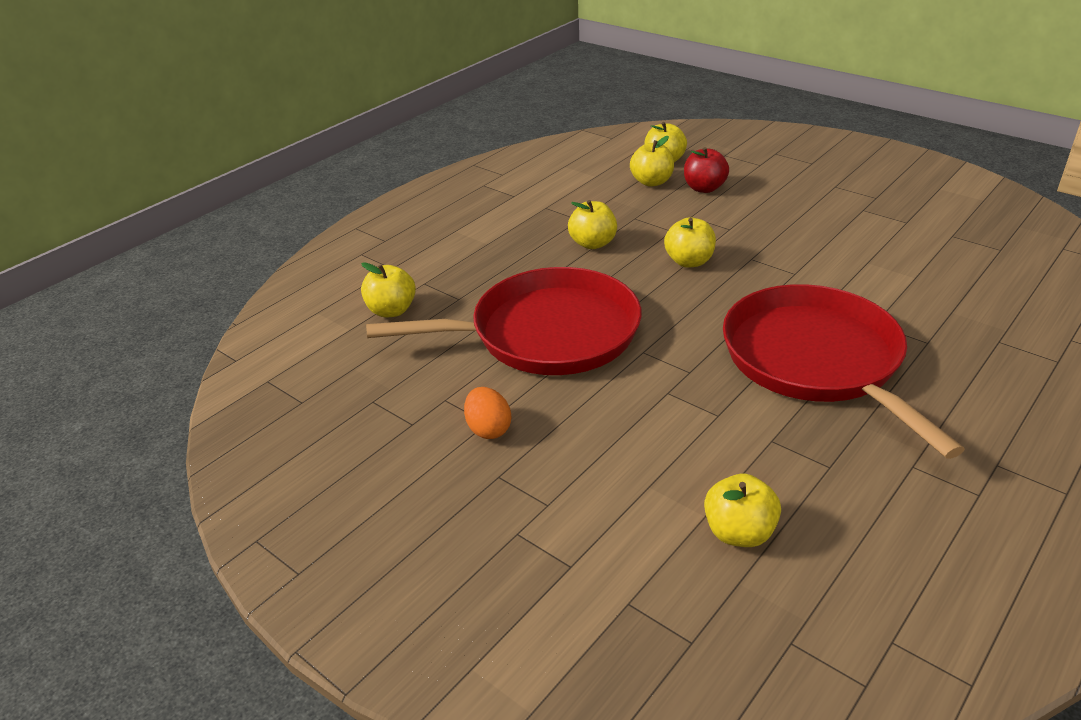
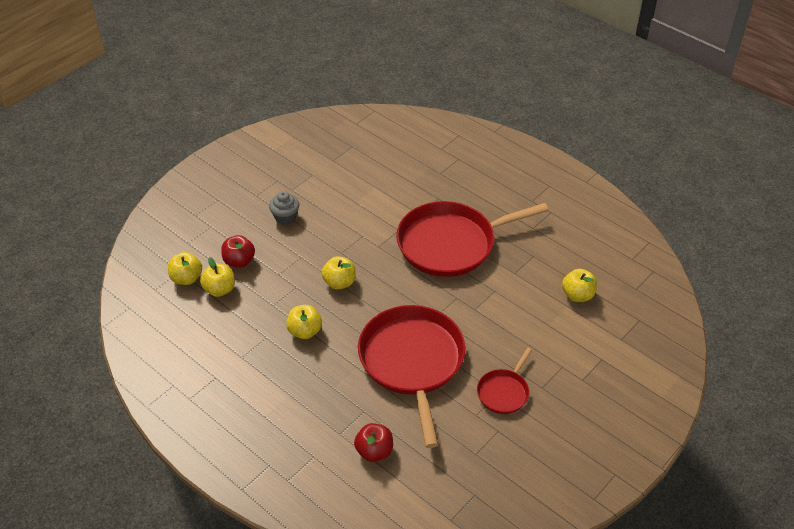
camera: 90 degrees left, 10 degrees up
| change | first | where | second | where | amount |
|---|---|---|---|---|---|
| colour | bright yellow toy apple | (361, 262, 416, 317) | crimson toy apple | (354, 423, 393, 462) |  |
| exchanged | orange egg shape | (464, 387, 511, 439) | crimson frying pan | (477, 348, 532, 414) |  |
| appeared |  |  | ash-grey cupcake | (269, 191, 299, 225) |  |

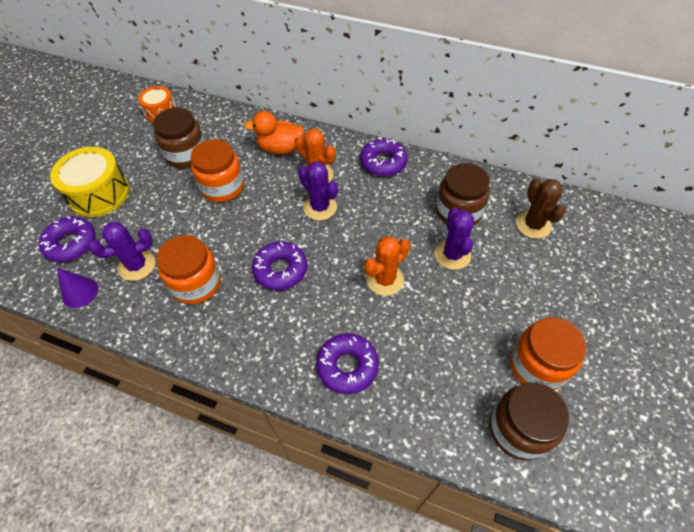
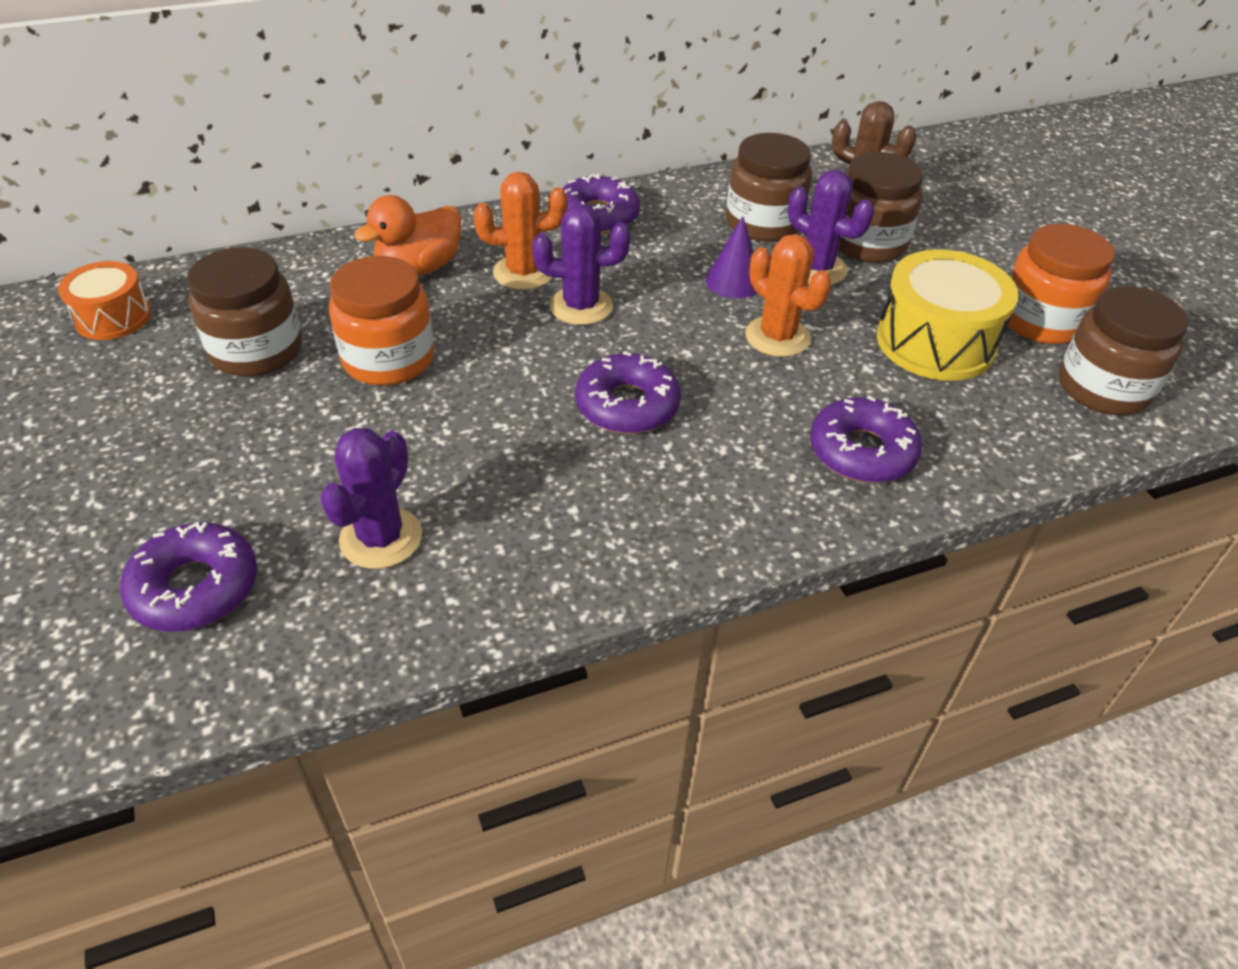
camera: 45 degrees left, 10 degrees down
| change | first | where | second | where | amount |
|---|---|---|---|---|---|
| relocated | bright yellow drum | (50, 147, 130, 217) |  | (877, 249, 1018, 381) |  |
| missing | orange preserve jar | (156, 235, 221, 304) |  |  |  |
| spun | orange cactus | (364, 236, 410, 296) |  | (745, 234, 832, 357) | 45 degrees counterclockwise |
| relocated | royal purple solid cone | (57, 268, 98, 308) |  | (706, 216, 757, 299) |  |
| appeared |  |  | russet preserve jar | (838, 152, 923, 263) |  |

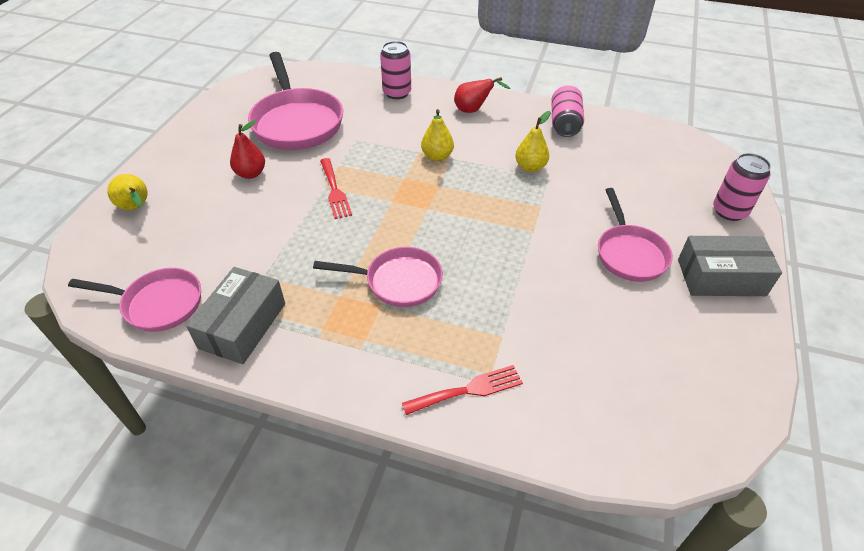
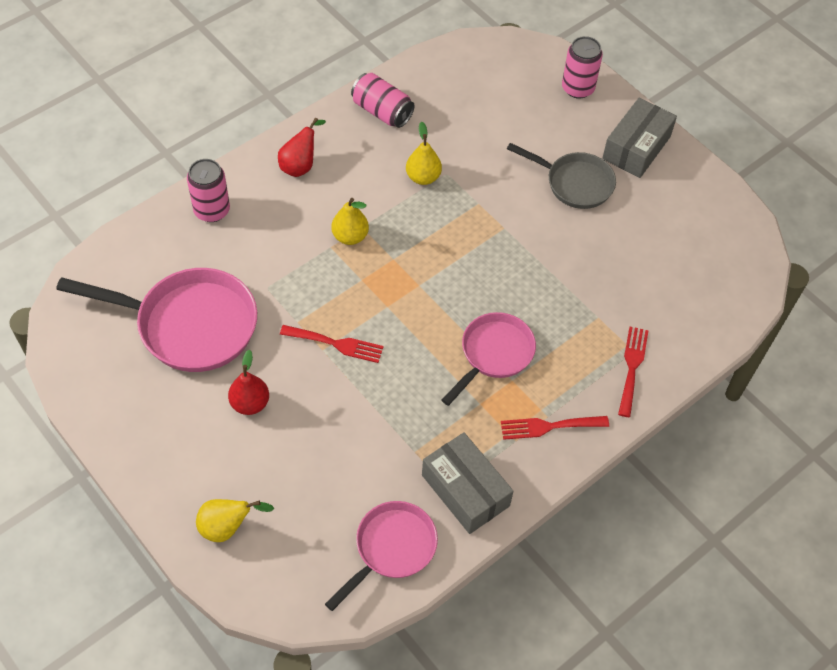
camera: 60 degrees left, 10 degrees up
| change | first | where | second | where | amount |
|---|---|---|---|---|---|
| colour | rose-pink frying pan | (598, 188, 673, 282) | ash-grey frying pan | (507, 143, 616, 209) |  |
| appeared |  |  | crimson dinner fork | (501, 416, 609, 440) |  |

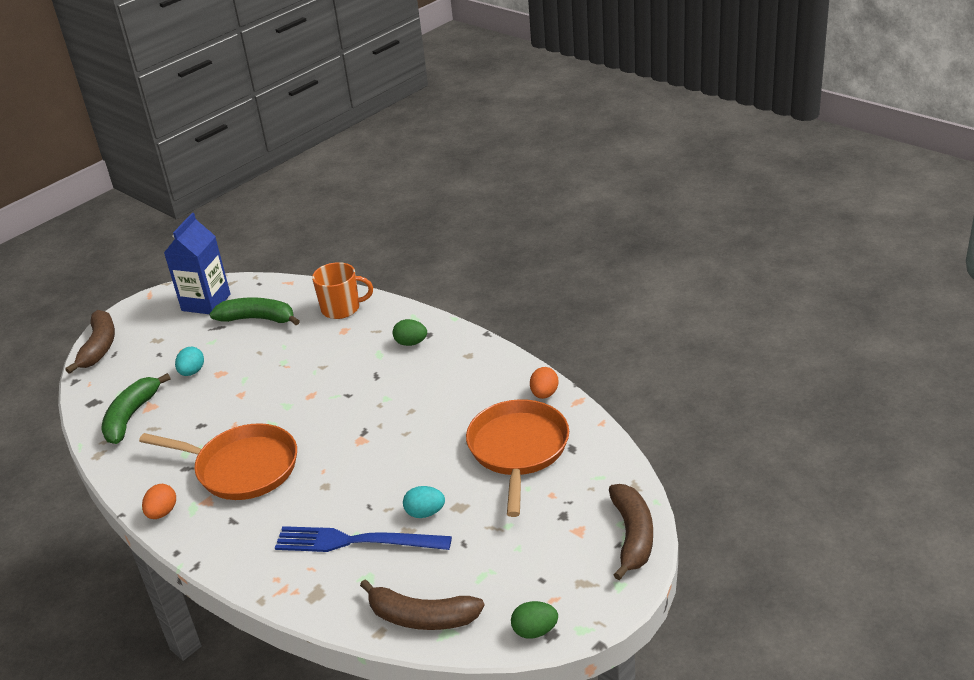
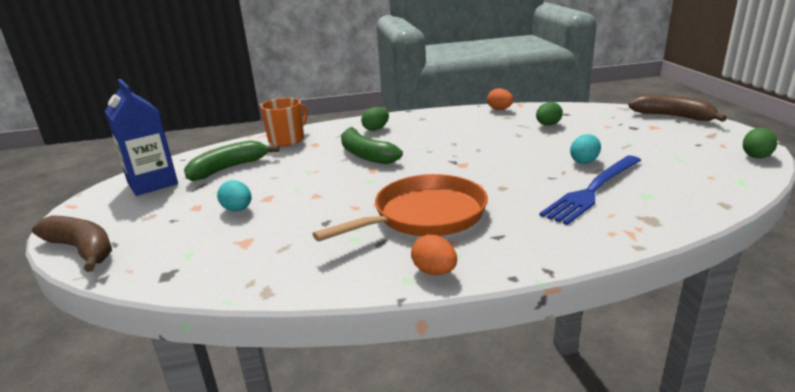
camera: 55 degrees left, 10 degrees down
| change | first | where | second | where | amount |
|---|---|---|---|---|---|
| relocated | emerald banana fruit | (101, 373, 171, 444) |  | (341, 127, 403, 164) |  |
| exchanged | orange frying pan | (466, 399, 569, 517) | emerald egg shape | (536, 102, 563, 126) |  |
| missing | russet banana fruit | (360, 580, 485, 630) |  |  |  |

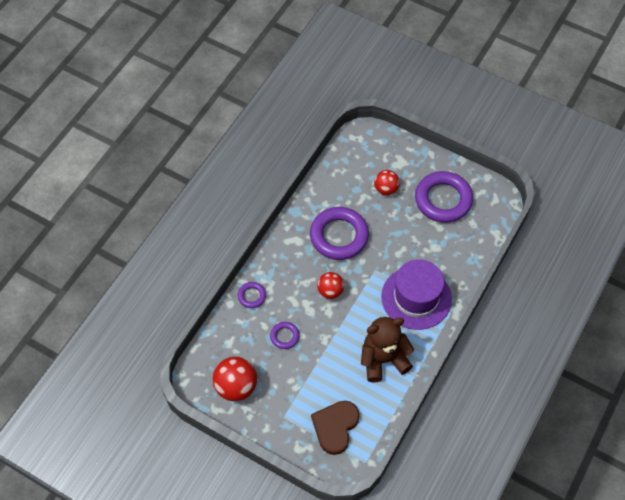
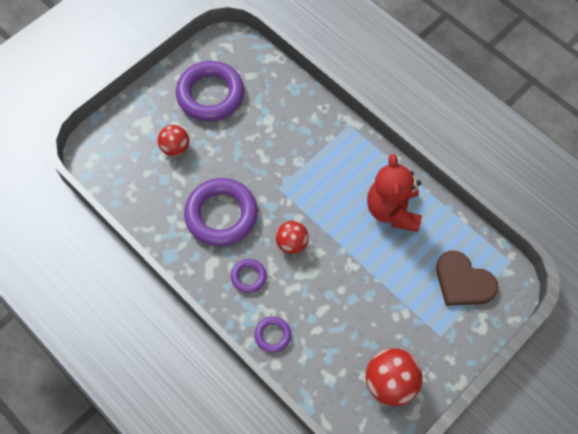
camera: 75 degrees left, 5 degrees up
| change | first | where | second | where | amount |
|---|---|---|---|---|---|
| missing | royal purple hat | (381, 259, 452, 330) |  |  |  |
| colour | russet teddy bear | (361, 317, 414, 382) | crimson teddy bear | (367, 154, 422, 232) |  |
| relocated | royal purple ring | (270, 322, 300, 349) |  | (231, 259, 267, 293) |  |

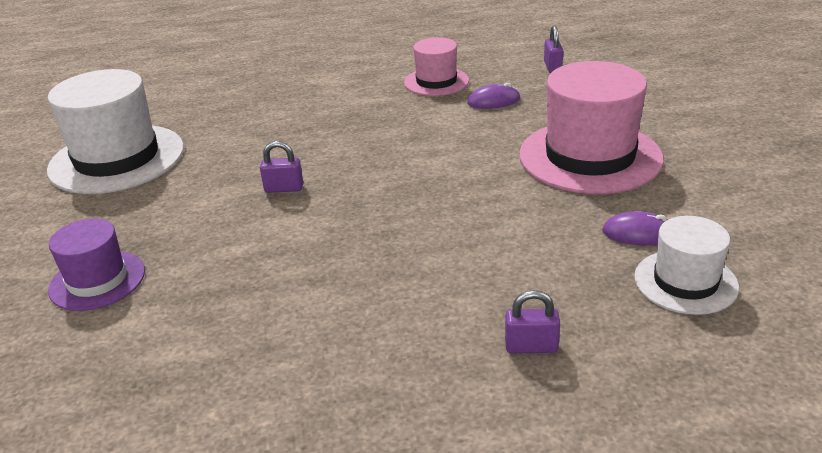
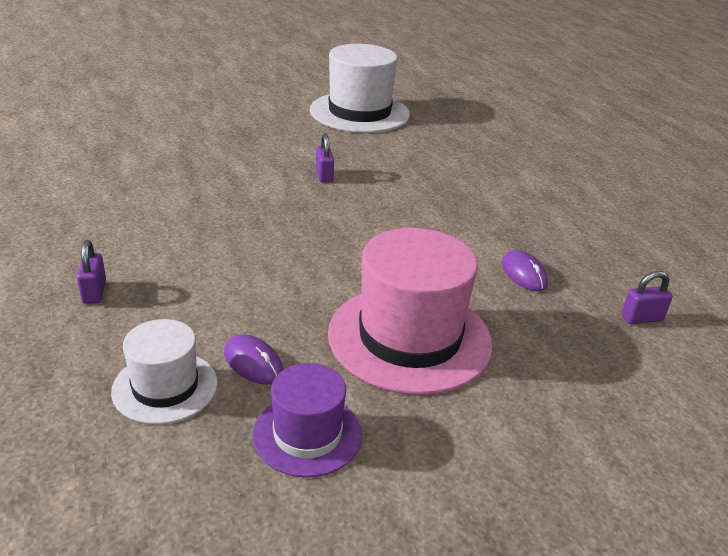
camera: 75 degrees right, 0 degrees up
| change | first | where | second | where | amount |
|---|---|---|---|---|---|
| missing | rose-pink hat | (404, 37, 469, 96) |  |  |  |
| spun | royal purple computer mouse | (602, 211, 668, 246) |  | (224, 334, 283, 385) | 45 degrees counterclockwise |
| relocated | royal purple hat | (48, 219, 145, 311) |  | (253, 363, 362, 478) |  |

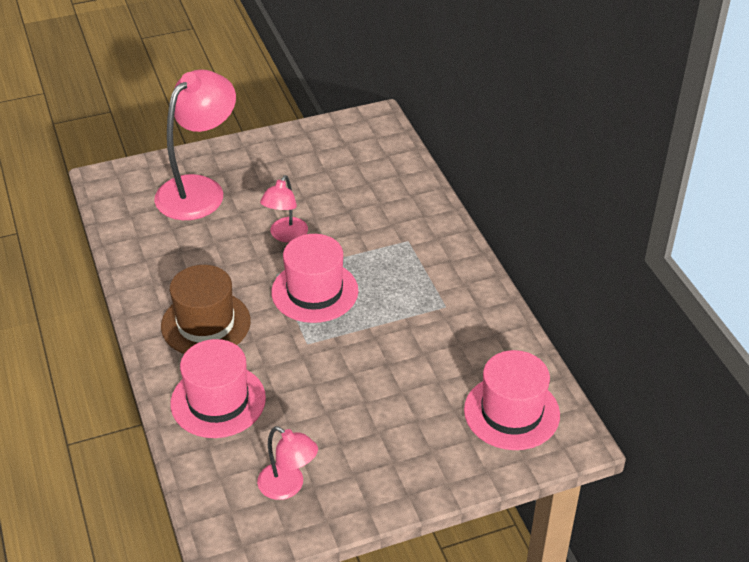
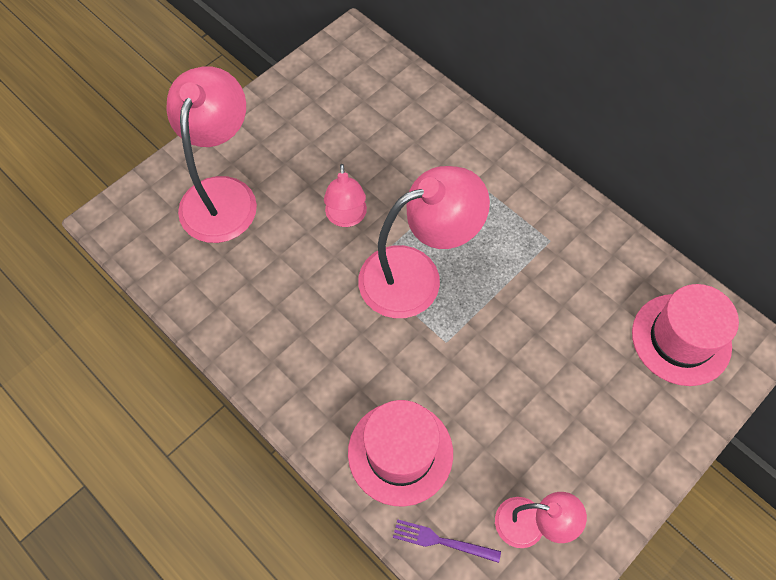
camera: 25 degrees left, 20 degrees up
| change | first | where | second | where | amount |
|---|---|---|---|---|---|
| exchanged | rose-pink hat | (271, 234, 358, 323) | rose-pink lamp | (358, 166, 490, 318) |  |
| missing | russet hat | (161, 265, 251, 354) |  |  |  |
| appeared |  |  | royal purple dinner fork | (393, 519, 501, 563) |  |

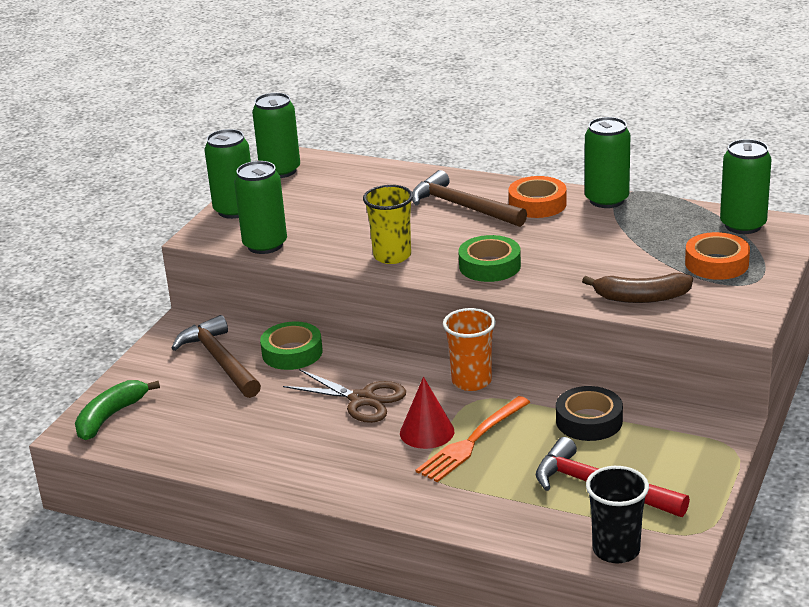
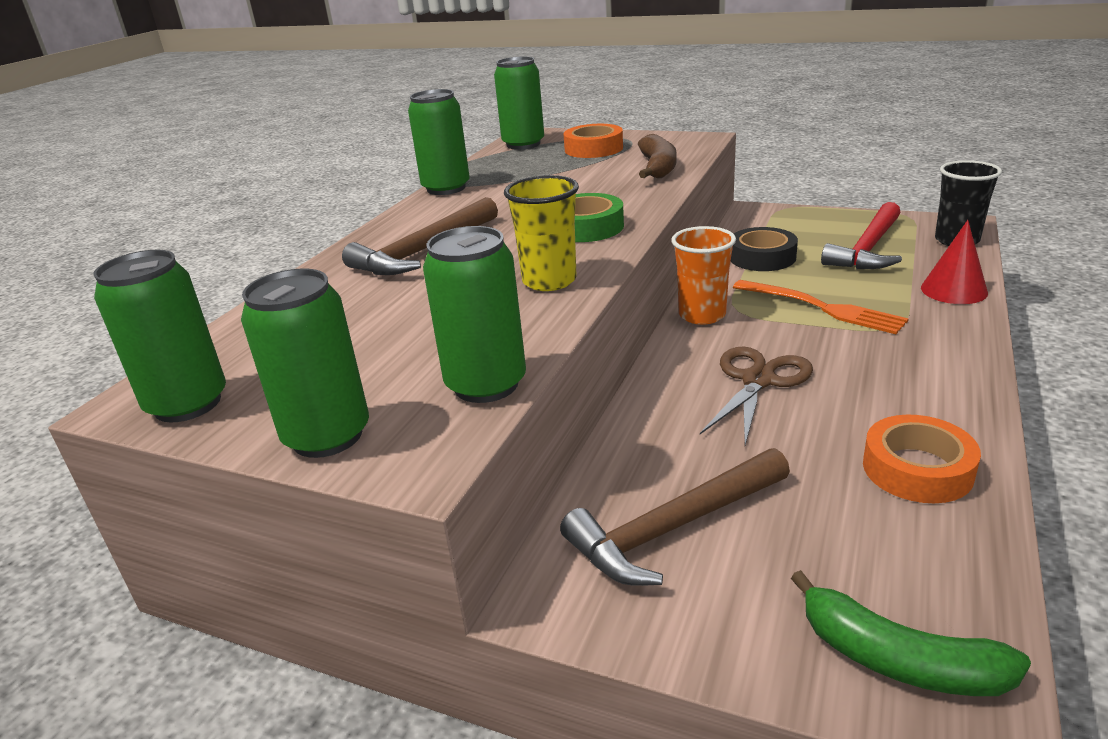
camera: 90 degrees left, 0 degrees up
| change | first | where | second | where | amount |
|---|---|---|---|---|---|
| relocated | orange tape | (508, 176, 567, 218) |  | (863, 415, 981, 503) |  |
| missing | emerald tape | (260, 321, 323, 370) |  |  |  |
| relocated | crimson solid cone | (400, 377, 454, 449) |  | (921, 220, 988, 304) |  |

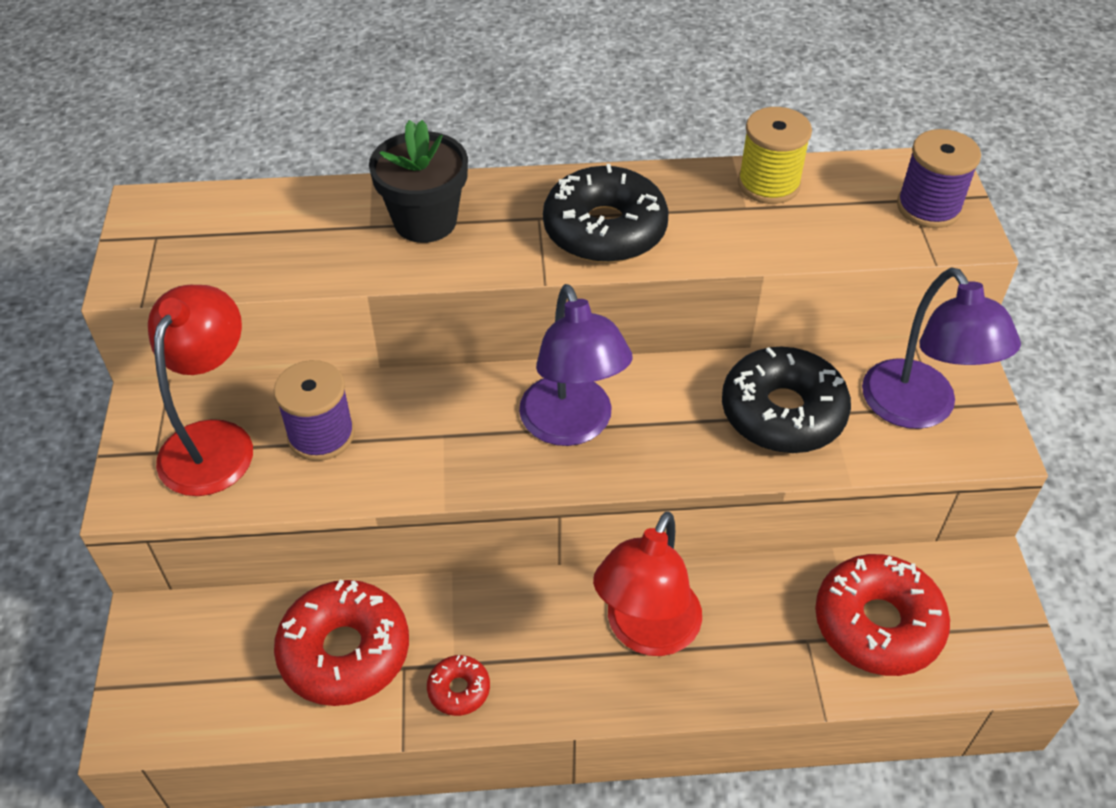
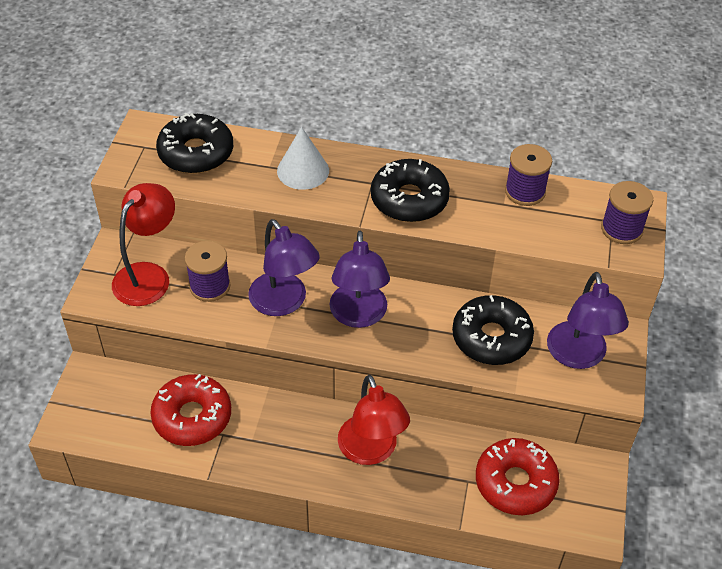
camera: 15 degrees right, 0 degrees up
| change | first | where | second | where | amount |
|---|---|---|---|---|---|
| colour | bright yellow reel of thread | (738, 107, 812, 204) | royal purple reel of thread | (505, 144, 552, 206) |  |
| exchanged | black potted plant | (369, 120, 468, 243) | white solid cone | (277, 127, 329, 190) |  |
| spun | crimson lamp | (593, 511, 702, 656) |  | (338, 375, 410, 465) | 60 degrees counterclockwise |
| missing | crimson glazed donut | (427, 655, 490, 716) |  |  |  |
| appeared |  |  | black glazed donut | (156, 113, 233, 174) |  |
| appeared |  |  | royal purple lamp | (248, 219, 320, 316) |  |

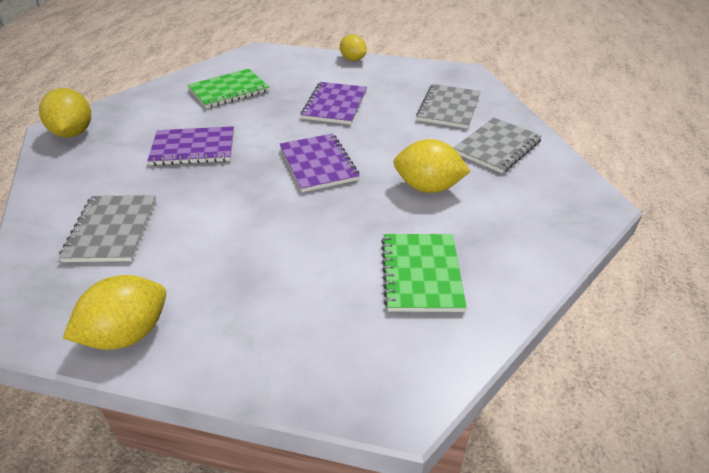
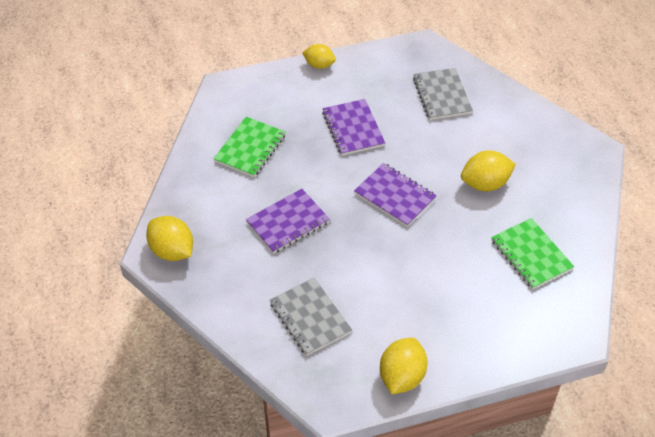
camera: 30 degrees left, 10 degrees up
| change | first | where | second | where | amount |
|---|---|---|---|---|---|
| missing | ash-grey exercise book | (454, 118, 542, 173) |  |  |  |

